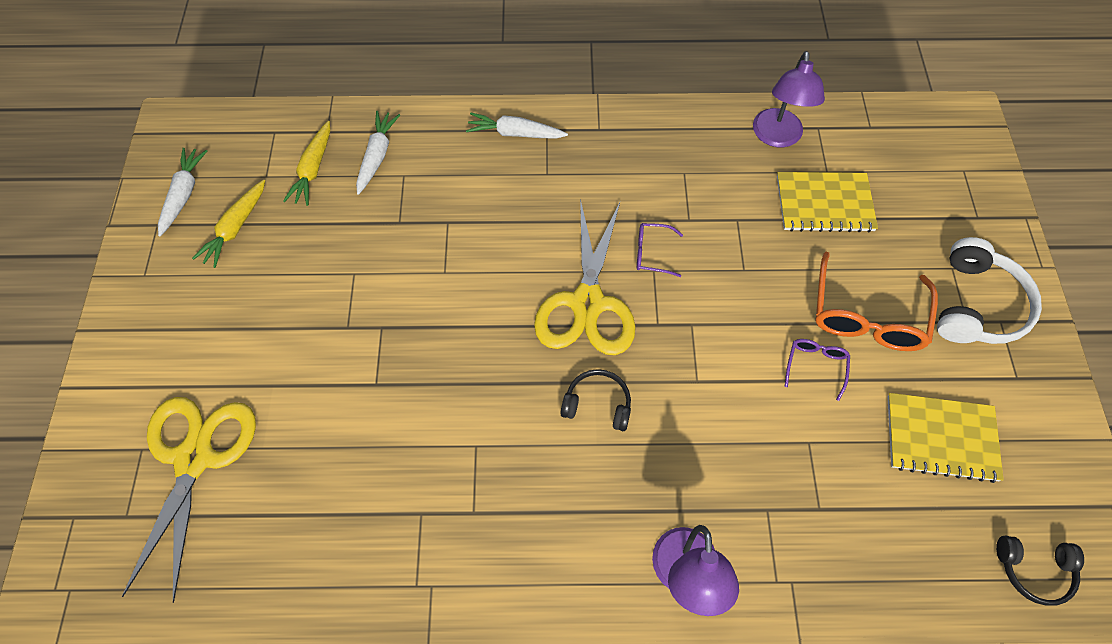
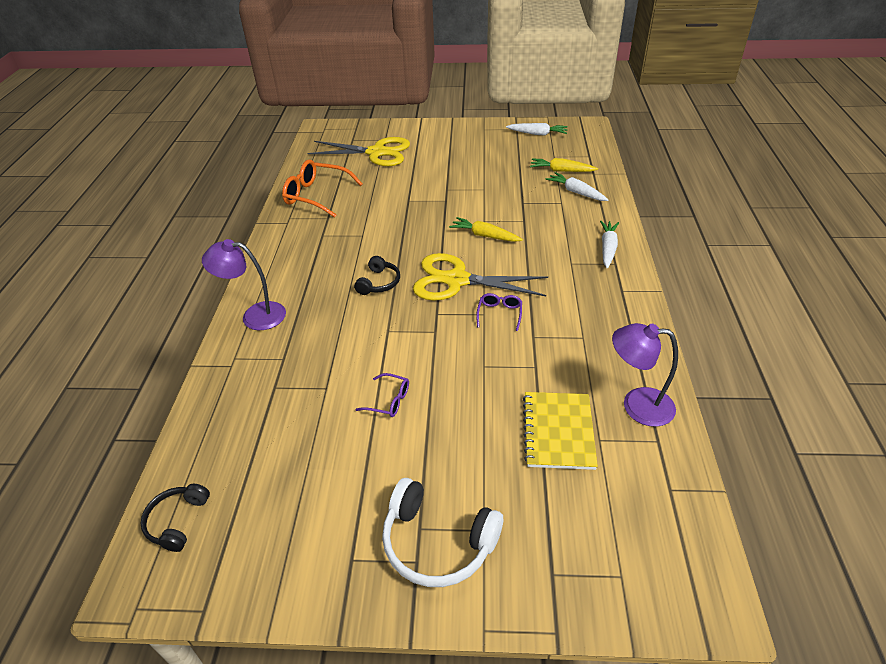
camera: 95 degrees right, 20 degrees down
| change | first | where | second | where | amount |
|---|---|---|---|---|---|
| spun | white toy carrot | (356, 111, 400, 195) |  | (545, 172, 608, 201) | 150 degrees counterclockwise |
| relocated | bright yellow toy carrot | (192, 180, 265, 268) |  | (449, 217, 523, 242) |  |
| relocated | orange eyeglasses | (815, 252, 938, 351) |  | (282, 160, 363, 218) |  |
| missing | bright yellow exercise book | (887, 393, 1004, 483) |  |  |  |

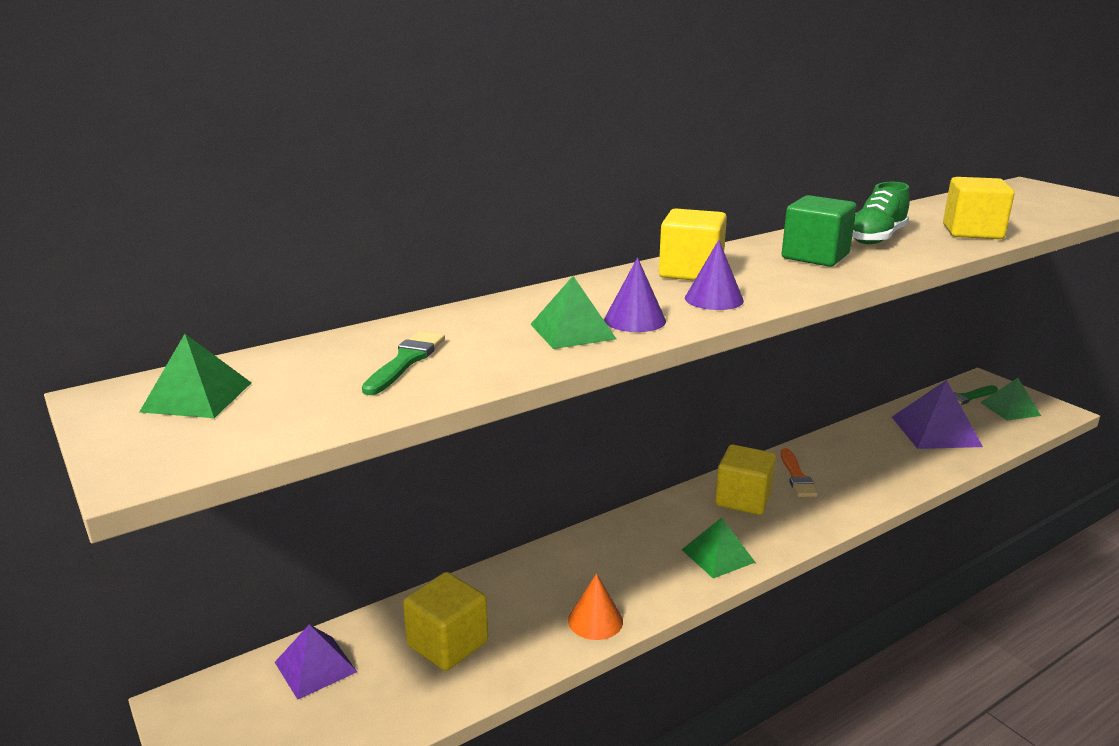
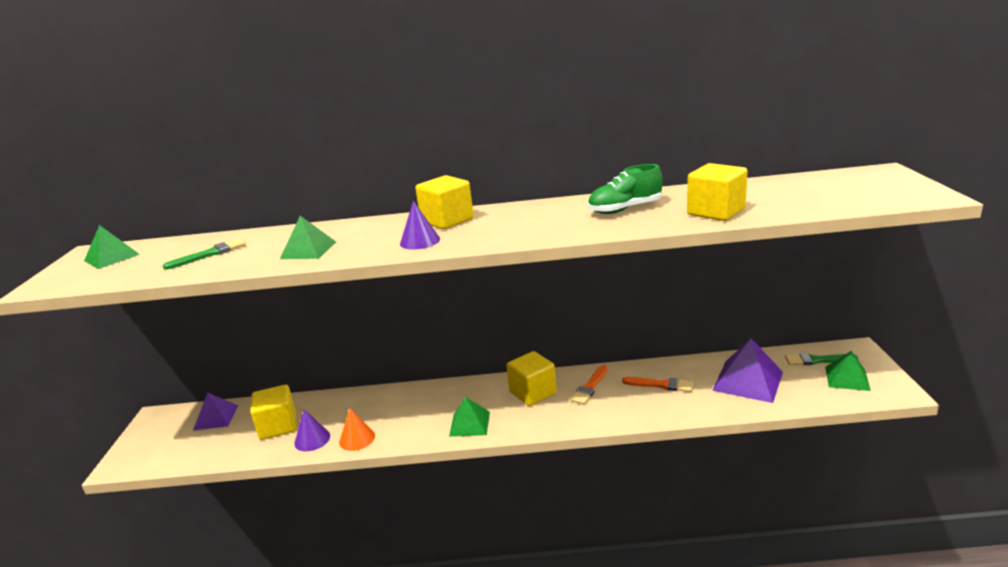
camera: 35 degrees right, 0 degrees up
| change | first | where | second | where | amount |
|---|---|---|---|---|---|
| missing | emerald solid cube | (782, 195, 856, 267) |  |  |  |
| relocated | royal purple solid cone | (604, 258, 666, 332) |  | (294, 409, 330, 452) |  |
| appeared |  |  | orange paintbrush | (622, 377, 693, 392) |  |

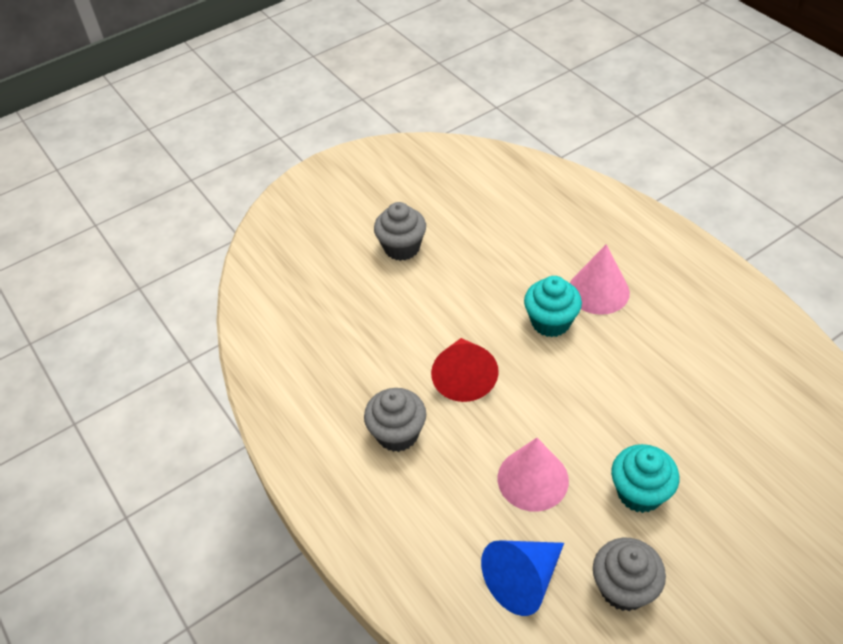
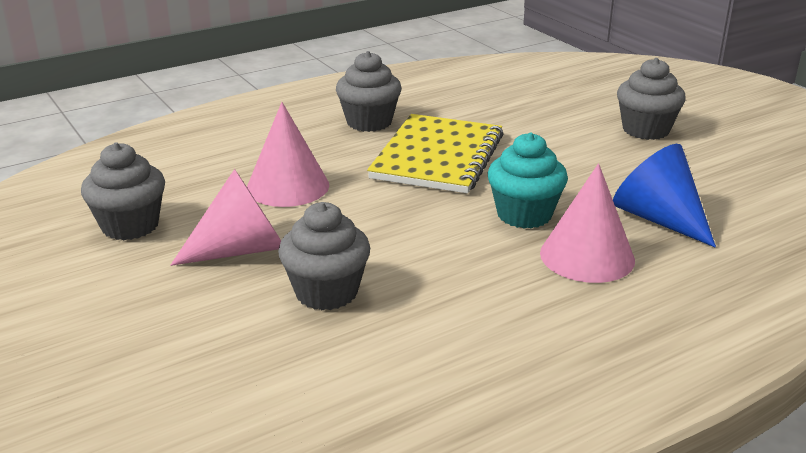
camera: 90 degrees right, 20 degrees down
| change | first | where | second | where | amount |
|---|---|---|---|---|---|
| exchanged | crimson solid cone | (431, 338, 498, 402) | bright yellow exercise book | (367, 114, 503, 194) |  |
| exchanged | turquoise cupcake | (611, 444, 679, 513) | rose-pink solid cone | (171, 169, 281, 266) |  |
| relocated | blue solid cone | (481, 540, 564, 616) |  | (613, 144, 716, 248) |  |
| appeared |  |  | ash-grey cupcake | (278, 202, 370, 310) |  |

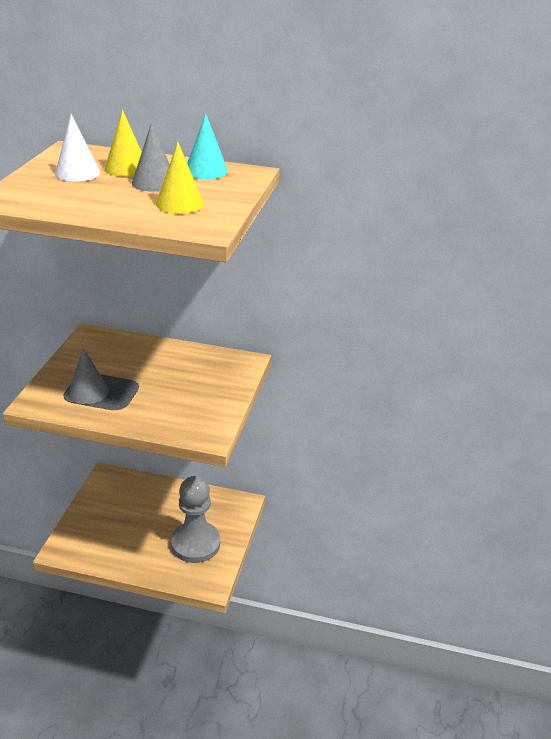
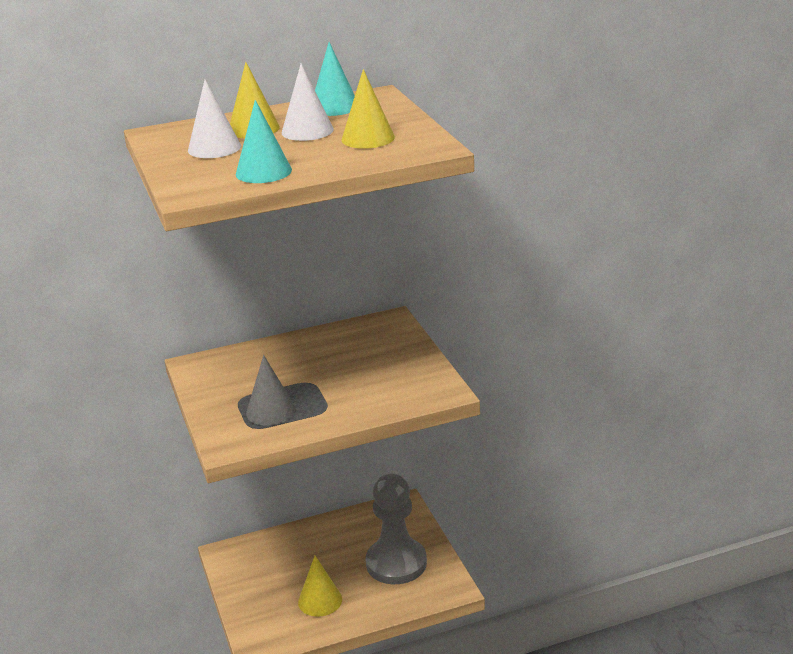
camera: 30 degrees left, 5 degrees down
| change | first | where | second | where | amount |
|---|---|---|---|---|---|
| colour | ash-grey solid cone | (132, 123, 170, 192) | white solid cone | (282, 63, 334, 141) |  |
| appeared |  |  | turquoise solid cone | (236, 100, 292, 183) |  |
| appeared |  |  | bright yellow solid cone | (298, 556, 342, 617) |  |

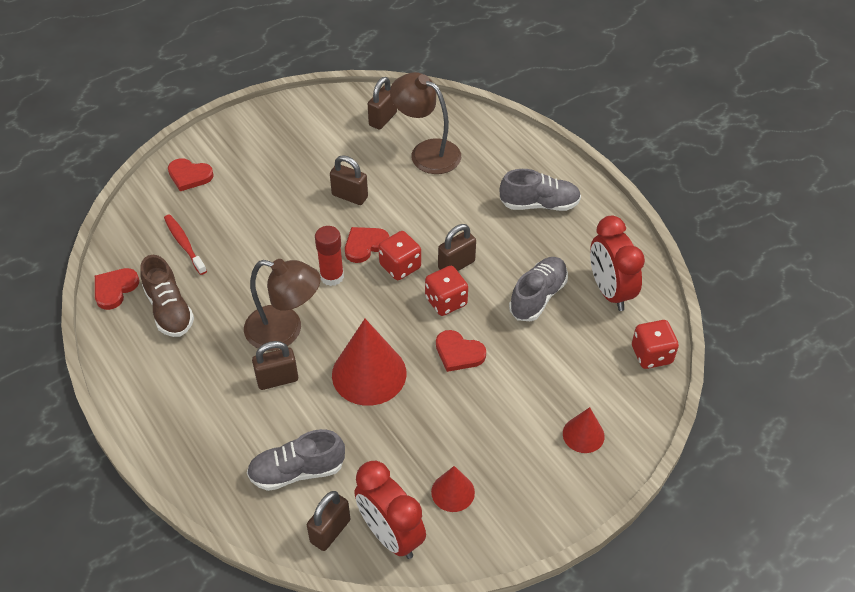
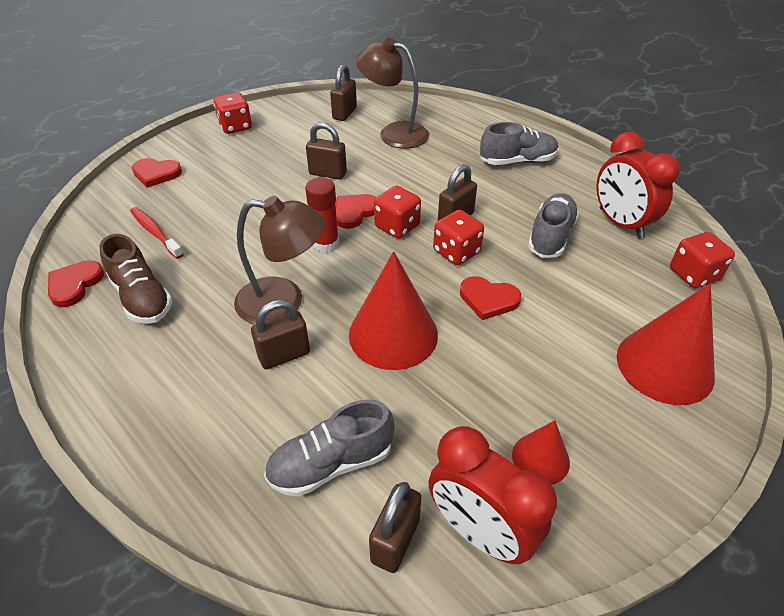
camera: 10 degrees left, 5 degrees down
| change | first | where | second | where | amount |
|---|---|---|---|---|---|
| size | crimson solid cone | (563, 407, 605, 453) |  | (617, 283, 715, 405) | x1.86 |
| appeared |  |  | crimson die | (214, 92, 252, 134) |  |

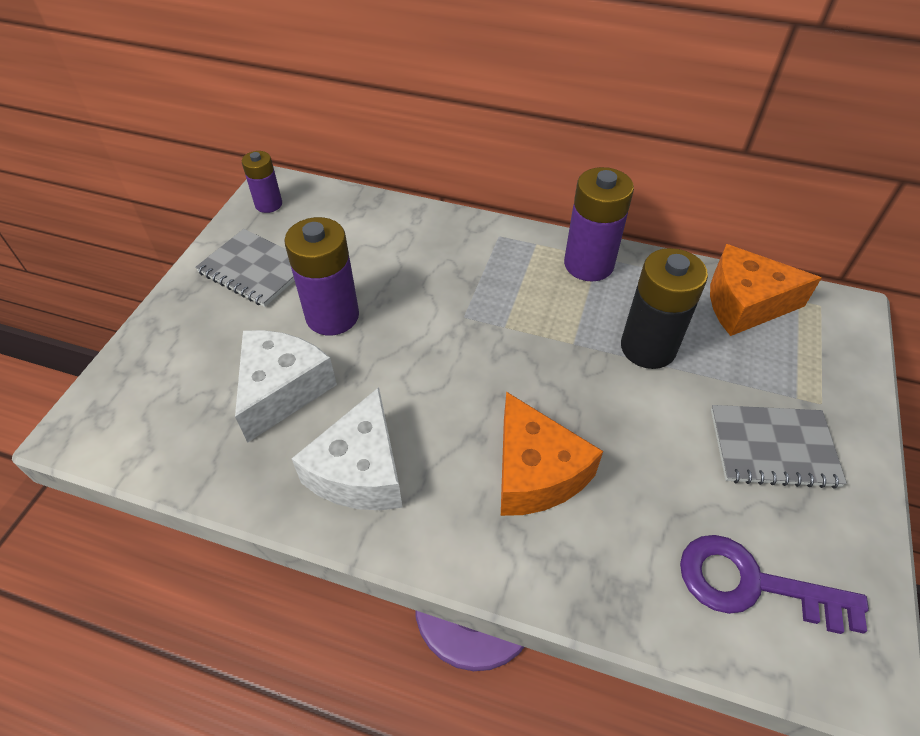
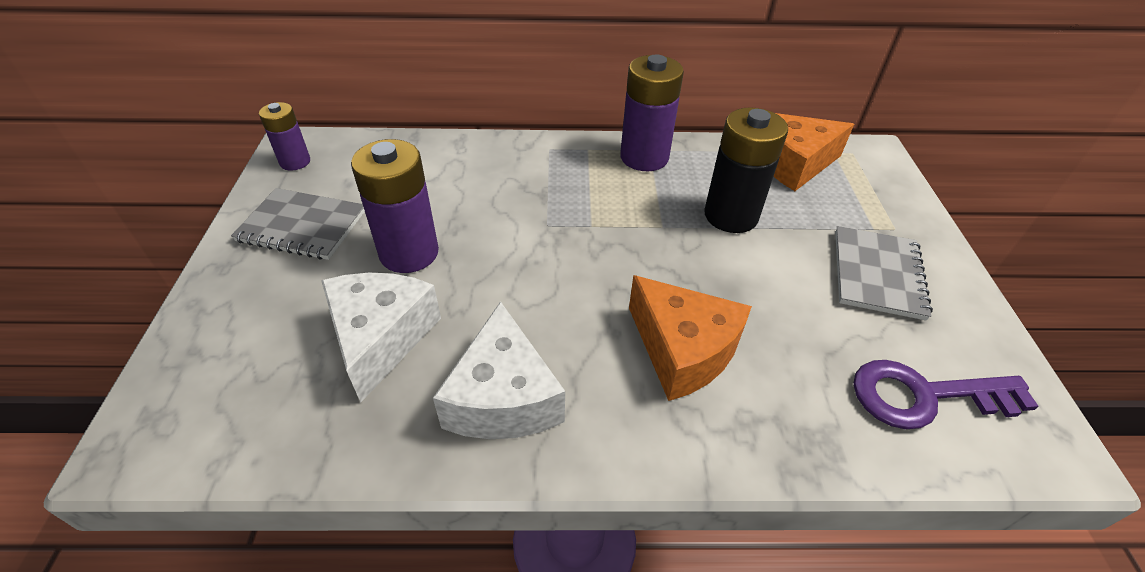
camera: 20 degrees left, 5 degrees down
| change | first | where | second | where | amount |
|---|---|---|---|---|---|
| spun | ash-grey exercise book | (711, 405, 847, 489) |  | (835, 226, 933, 320) | 60 degrees counterclockwise |

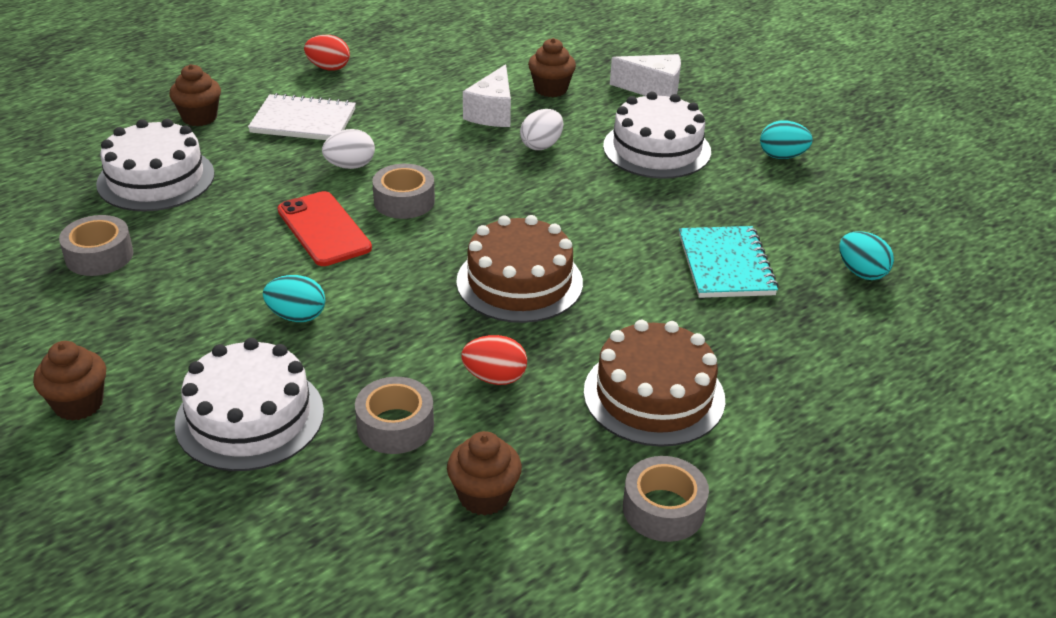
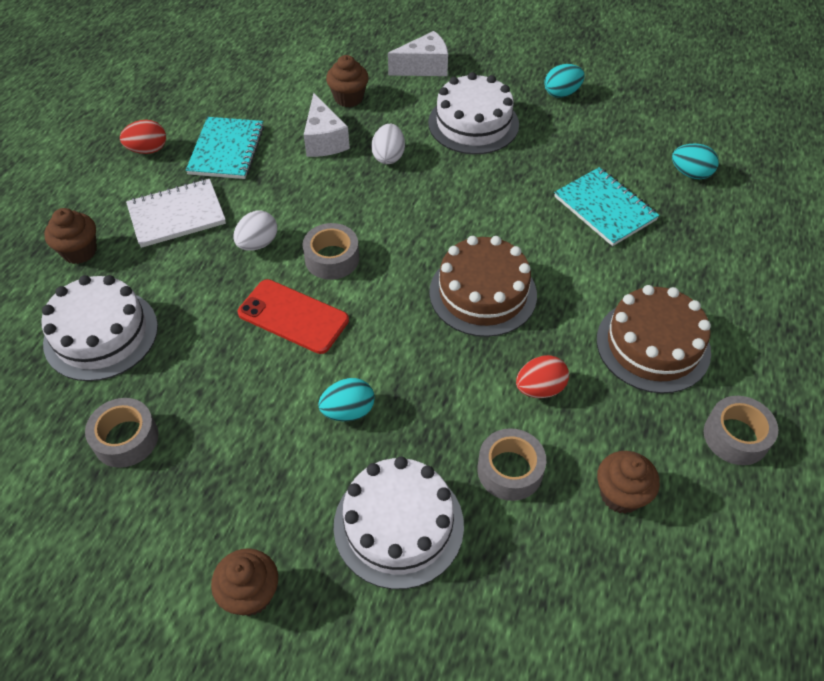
camera: 30 degrees left, 15 degrees up
| change | first | where | second | where | amount |
|---|---|---|---|---|---|
| appeared |  |  | turquoise exercise book | (186, 117, 264, 179) |  |

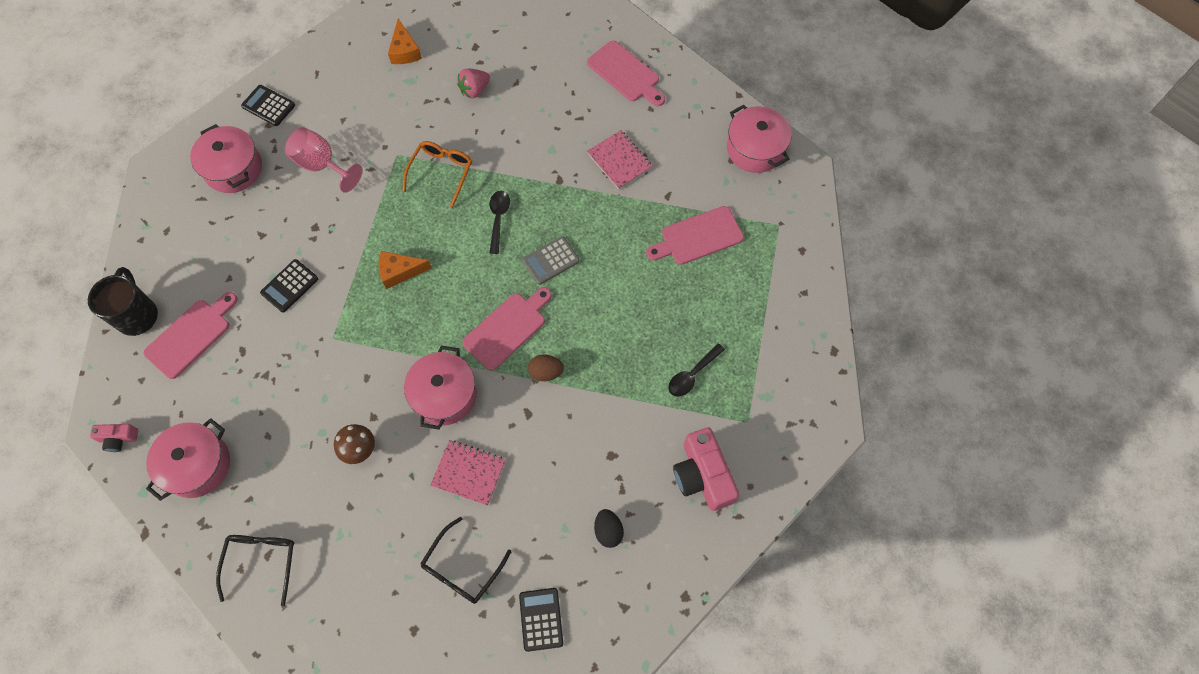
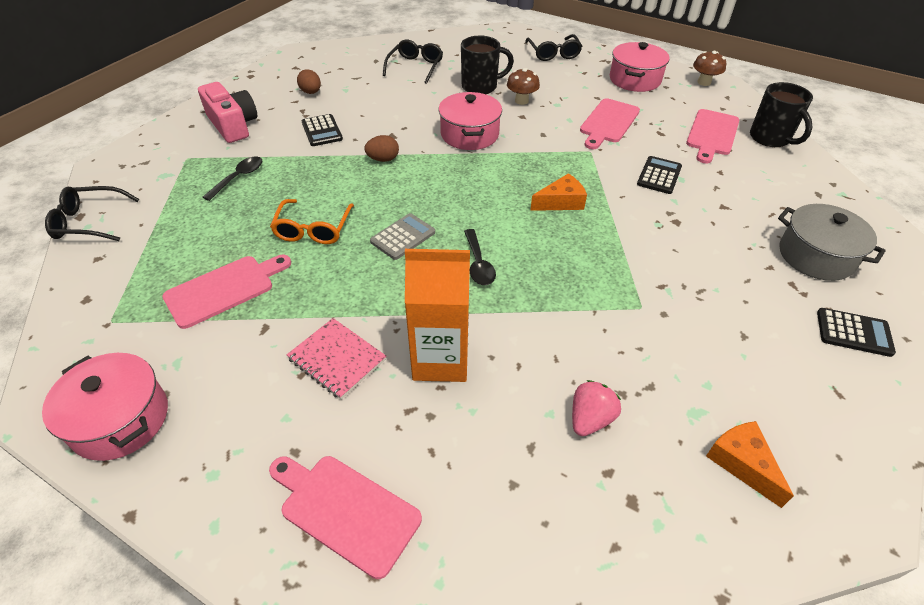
camera: 165 degrees right, 20 degrees down
| change | first | where | second | where | amount |
|---|---|---|---|---|---|
| colour | rose-pink stockpot | (190, 124, 262, 193) | ash-grey stockpot | (778, 204, 886, 281) |  |
| missing | rose-pink chalice | (285, 127, 363, 193) |  |  |  |
| relocated | orange eyeglasses | (402, 141, 472, 208) |  | (270, 199, 354, 244) |  |
| relocated | rose-pink chopping board | (463, 287, 552, 371) |  | (580, 98, 640, 149) |  |
| exchanged | rose-pink compact camera | (90, 424, 138, 452) | russet fungus | (693, 51, 726, 86) |  |
| missing | rose-pink exercise book | (430, 440, 506, 506) |  |  |  |
| colour | black egg shape | (594, 509, 624, 548) | russet egg shape | (297, 69, 321, 94) |  |
| relocated | black calculator | (519, 588, 563, 652) |  | (302, 114, 343, 146) |  |
| appeared |  |  | black mug | (461, 36, 514, 94) |  |
| appeared |  |  | black eyeglasses | (45, 186, 139, 241) |  |
| appeared |  |  | orange carton | (405, 249, 470, 382) |  |

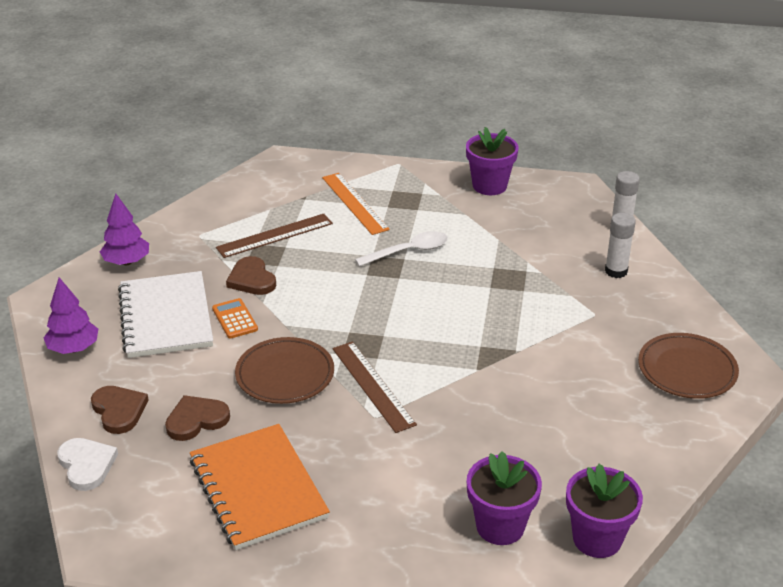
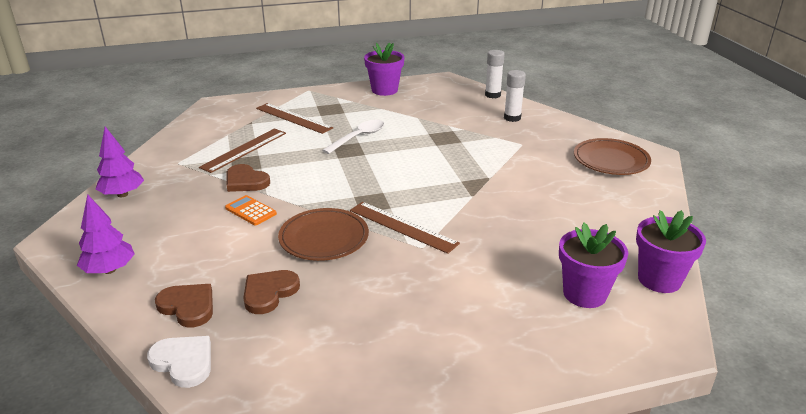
camera: 25 degrees left, 5 degrees down
| change | first | where | second | where | amount |
|---|---|---|---|---|---|
| colour | orange ruler | (322, 173, 390, 235) | russet ruler | (256, 103, 333, 134) |  |
| missing | white exercise book | (118, 271, 213, 358) |  |  |  |
| missing | orange exercise book | (190, 424, 330, 550) |  |  |  |

